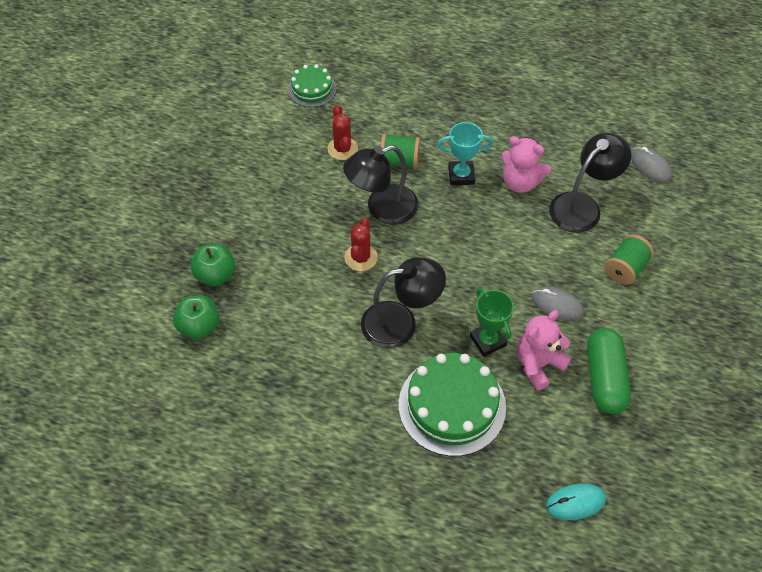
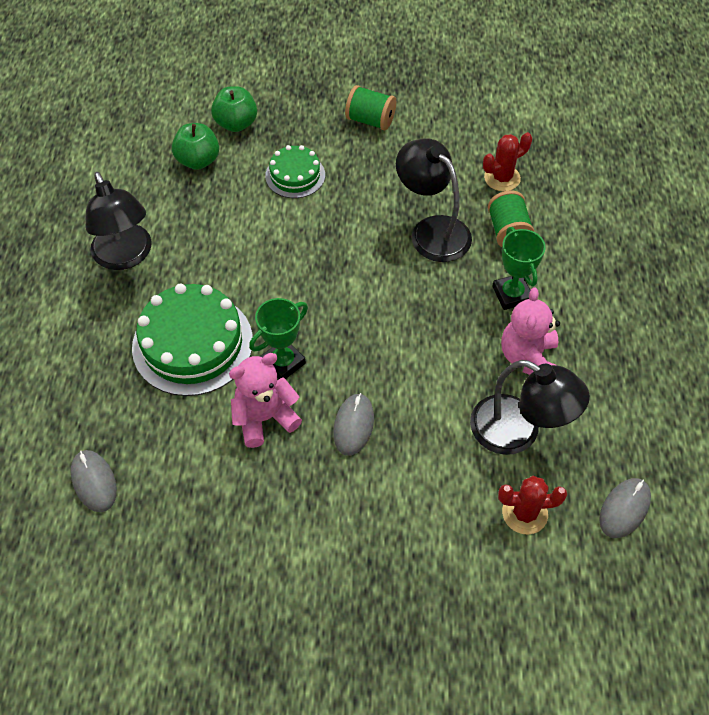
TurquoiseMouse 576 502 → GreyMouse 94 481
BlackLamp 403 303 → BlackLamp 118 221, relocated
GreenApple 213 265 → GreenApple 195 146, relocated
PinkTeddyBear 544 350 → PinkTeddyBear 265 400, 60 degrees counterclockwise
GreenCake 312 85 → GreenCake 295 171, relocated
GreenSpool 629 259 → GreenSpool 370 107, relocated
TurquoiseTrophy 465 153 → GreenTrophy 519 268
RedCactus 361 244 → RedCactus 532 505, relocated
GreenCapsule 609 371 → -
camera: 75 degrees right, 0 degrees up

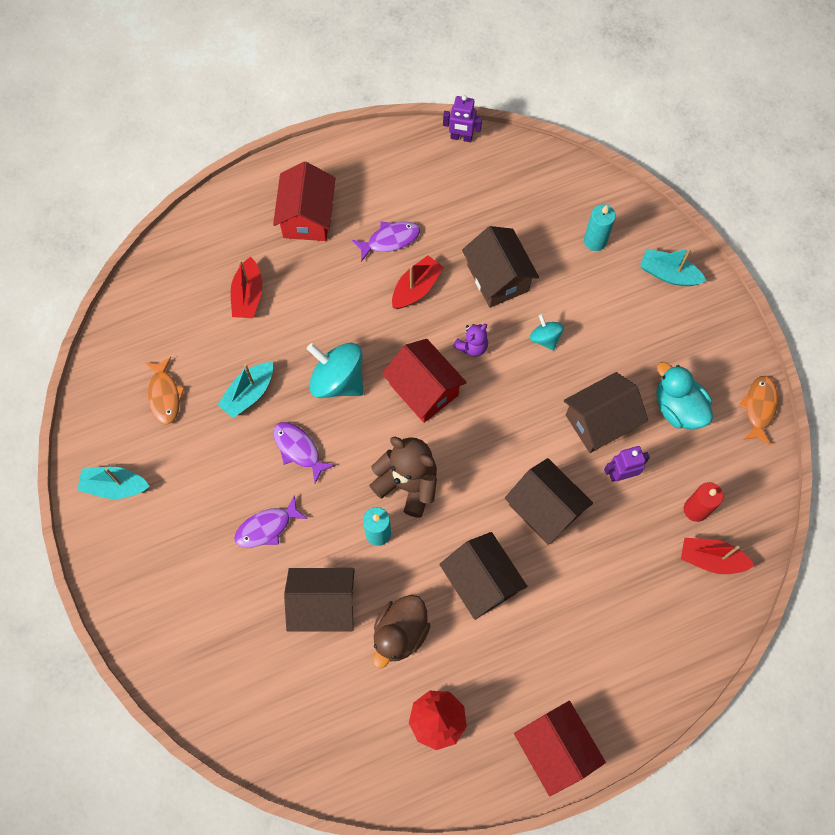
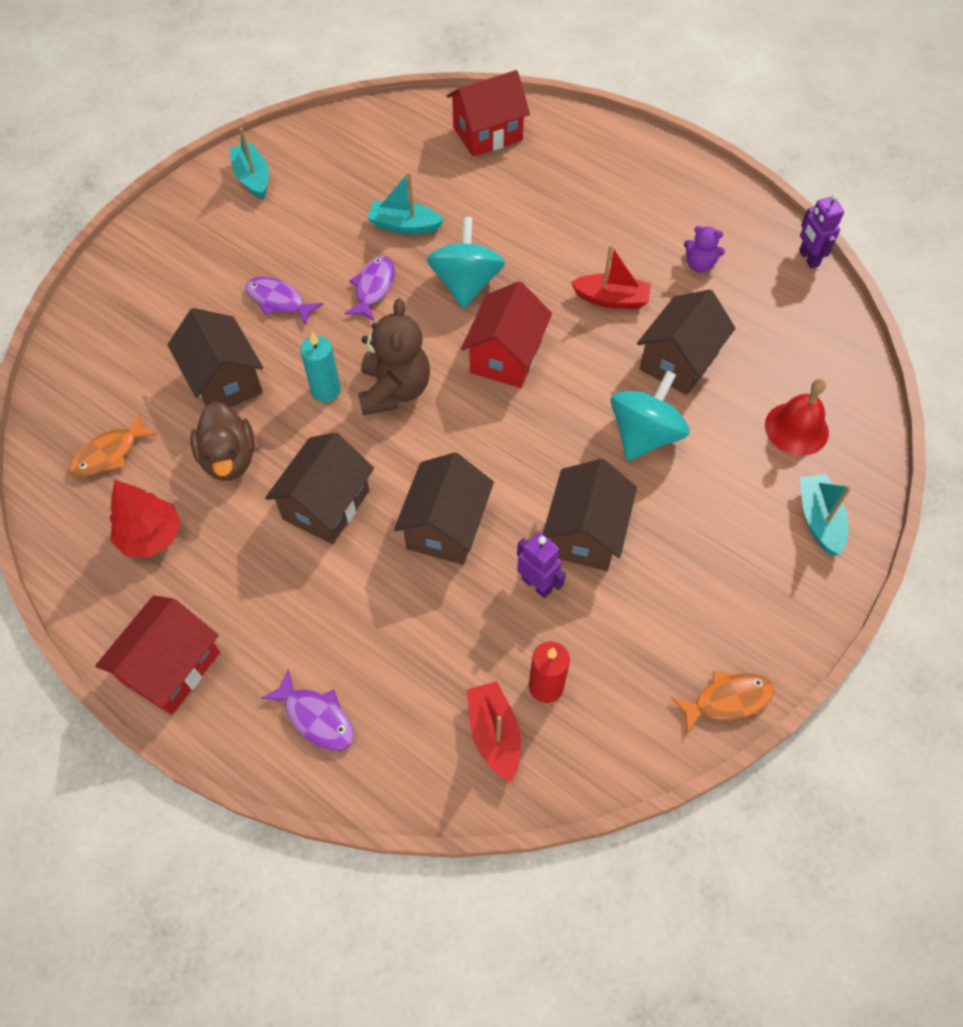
OrangeFish 165 391 → OrangeFish 113 445, relocated
BrownDuck 401 632 → BrownDuck 222 441, 105 degrees counterclockwise
PurpleFish 386 241 → PurpleFish 307 710, relocated
RedHouse 304 201 → RedHouse 488 113, relocated
BrownHouse 606 412 → BrownHouse 590 515, 75 degrees clockwise
TurquoiseSpinningTop 547 332 → TurquoiseSpinningTop 650 415, x1.87
PurpleTeddyBear 470 340 → PurpleTeddyBear 704 249, relocated
TurquoiseCandle 600 227 → RedBell 797 417
RedBoat 246 287 → -
TurquoiseDuck 684 395 → -
camera: 60 degrees right, 10 degrees down

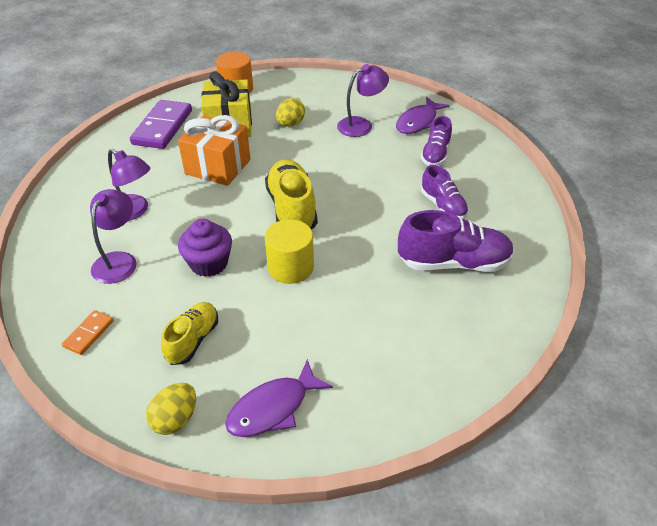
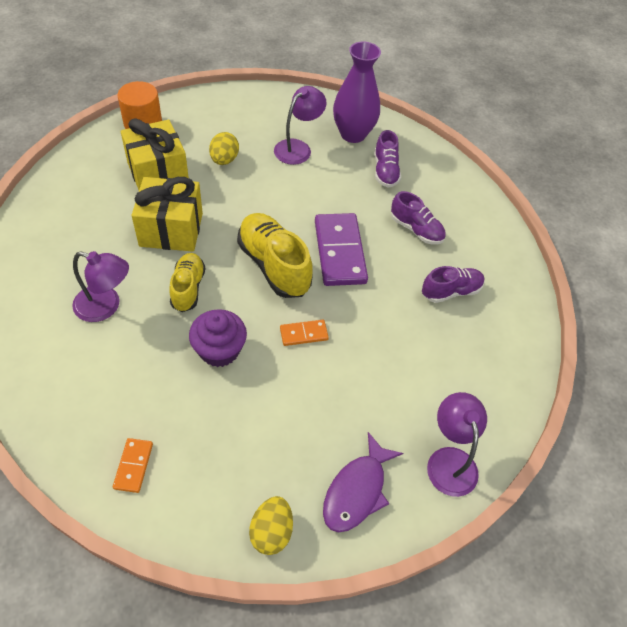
OrangeGift 214 150 → YellowGift 167 214
YellowShoe 189 333 → YellowShoe 187 282, relocated
YellowCylinder 289 251 → OrangeDomino 304 333
PurpleDomino 161 124 → PurpleDomino 341 249, relocated
PurpleFish 423 115 → PurpleVase 357 92
PurpleShoe 456 241 → PurpleShoe 453 284, x0.62
PurpleLamp 113 236 → PurpleLamp 457 444, relocated
camera: 25 degrees left, 10 degrees up

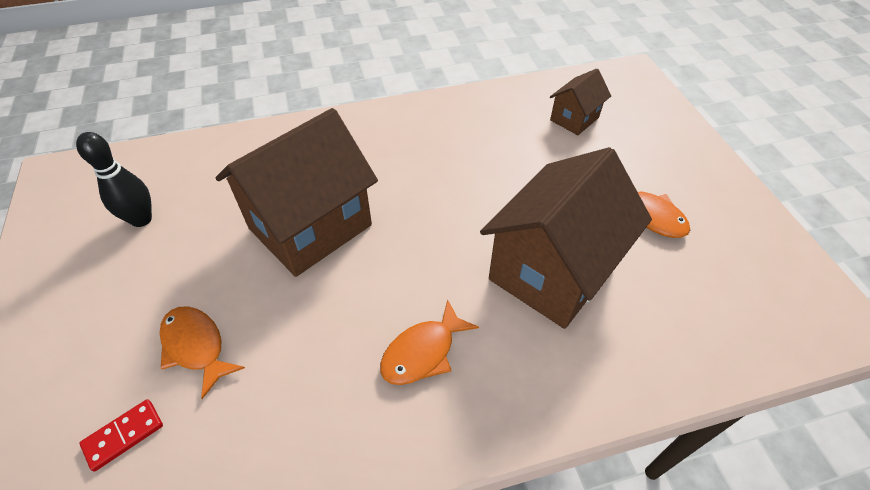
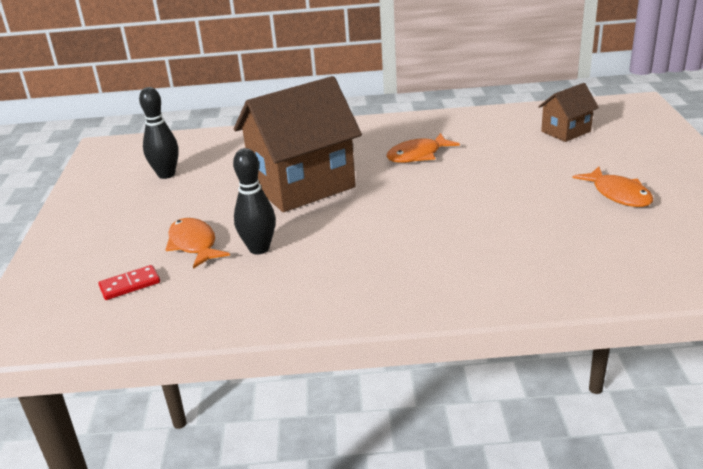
- → BlackBowlingPin 254 201
OrangeFish 429 342 → OrangeFish 423 148, relocated
BrownHouse 566 238 → -
camera: 15 degrees right, 20 degrees down

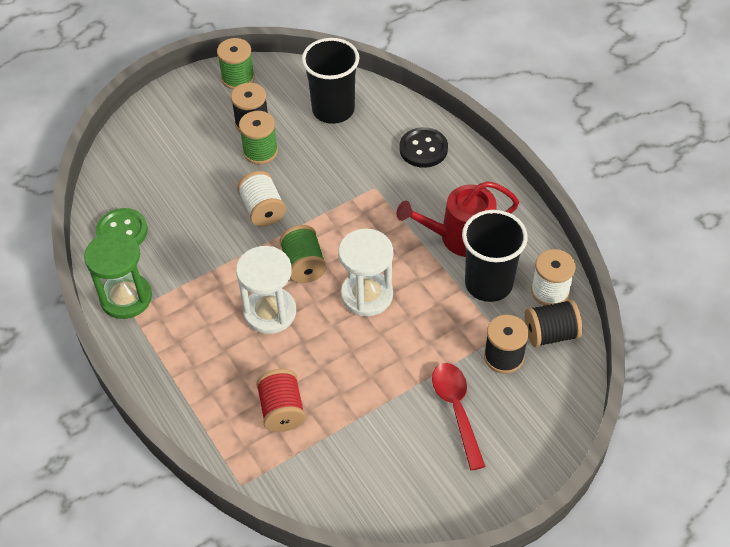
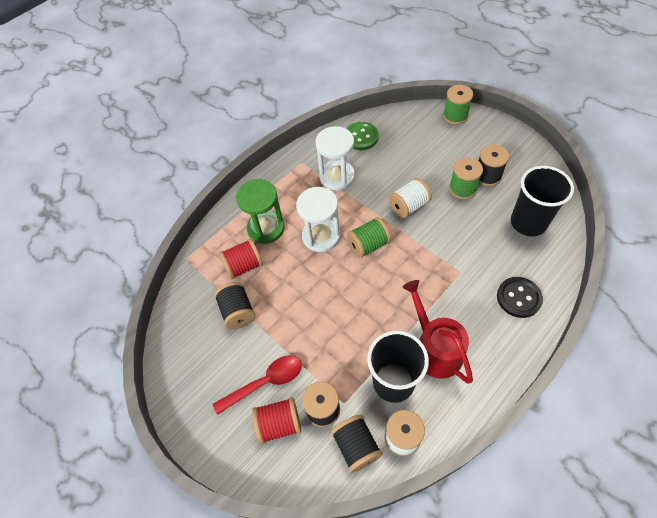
- → BlackSpool 234 305
GreenHourglass 118 275 → GreenHourglass 260 211, relocated
- → RedSpool 276 421
WhiteHourglass 365 272 → WhiteHourglass 335 158, relocated
GreenSpool 236 64 → GreenSpool 458 105, relocated
camera: 80 degrees right, 5 degrees up

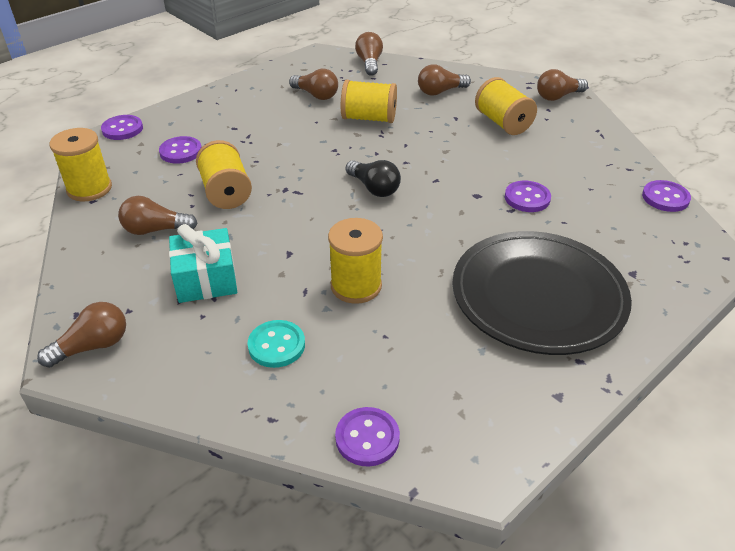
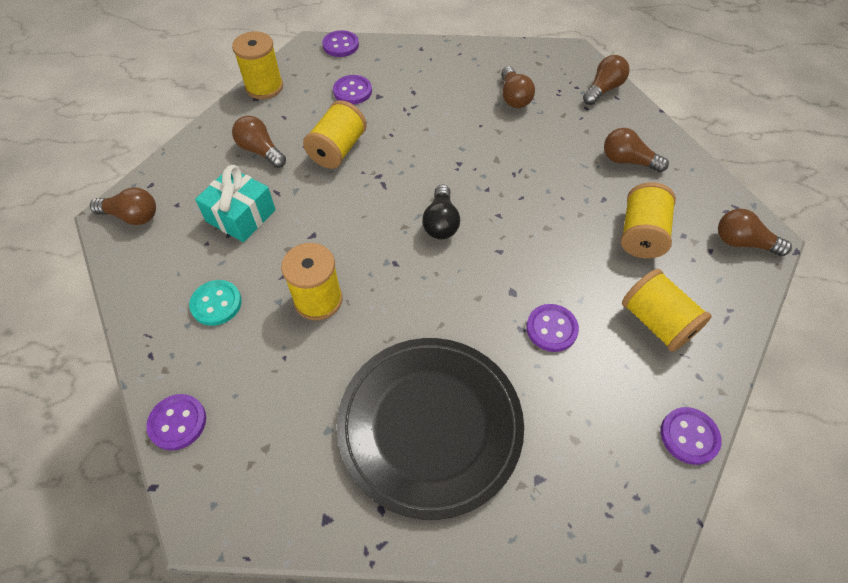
YellowSpool 369 101 → YellowSpool 667 310, relocated
camera: 45 degrees right, 15 degrees up

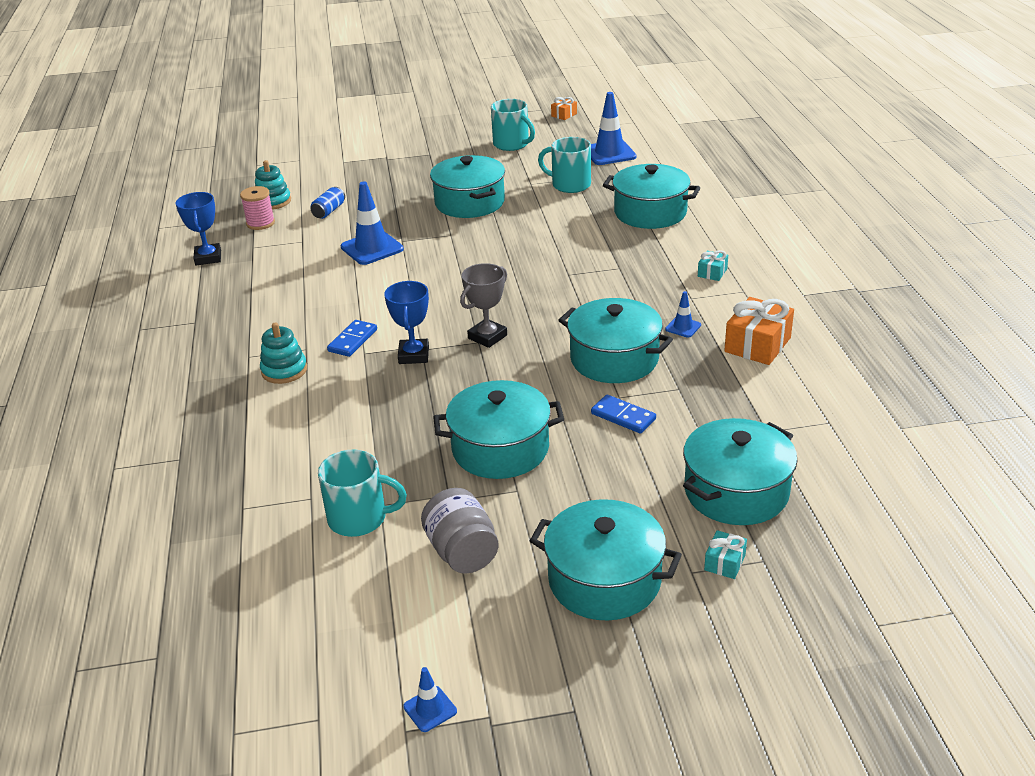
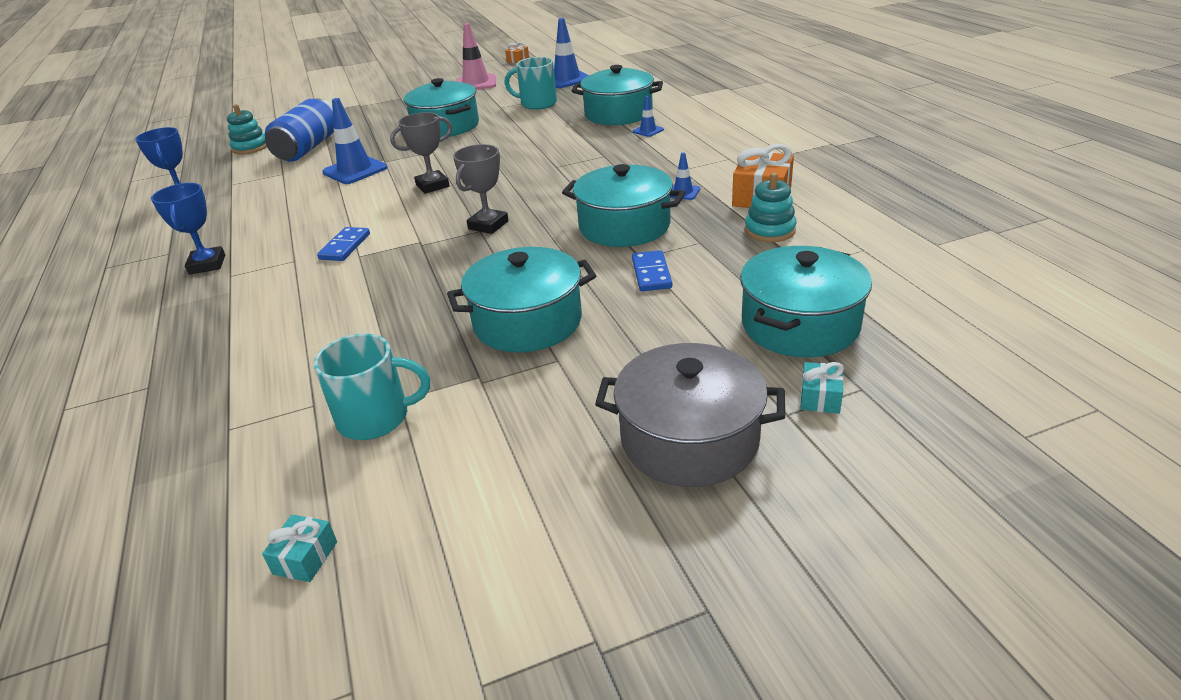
BlueTrophy 406 322 → BlueTrophy 188 228, relocated
TurquoiseGift 713 265 → TurquoiseGift 299 548, relocated
BlueCan 328 203 → BlueCan 299 130, x2.08
- → GreyTrophy 421 153
TurquoiseMug 513 125 → PinkTrafficCone 476 56
TurquoisePot 606 559 → GreyPot 690 415
BlueTrafficCone 430 699 → BlueTrafficCone 648 116, relocated
BlueDomino 623 414 → BlueDomino 652 270, 60 degrees clockwise
TurquoiseStackingToy 283 353 → TurquoiseStackingToy 771 207, relocated
PinkSpool 257 208 → -
GreyJar 460 531 → -
camera: 10 degrees left, 0 degrees up

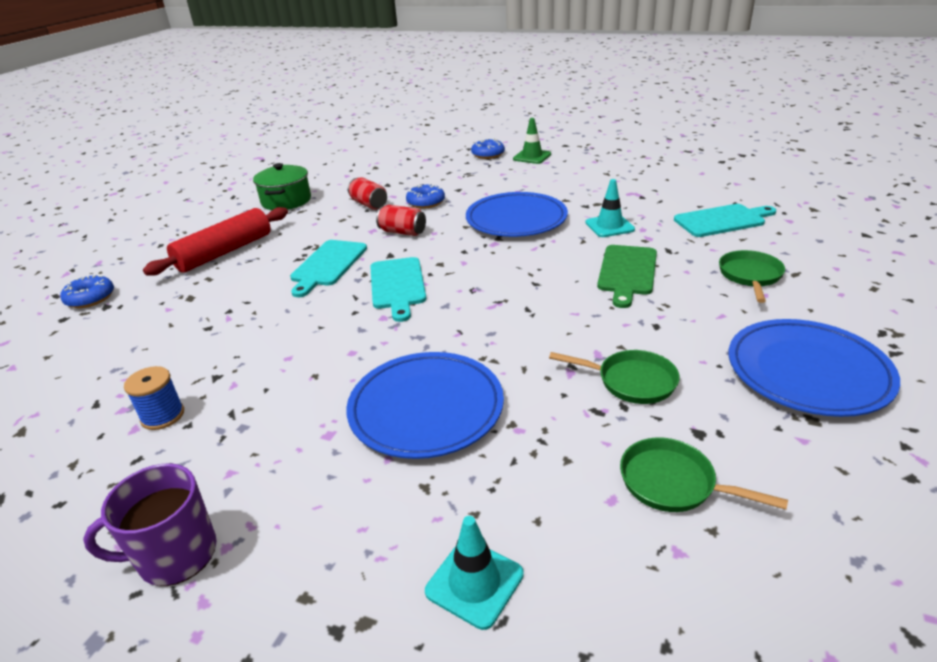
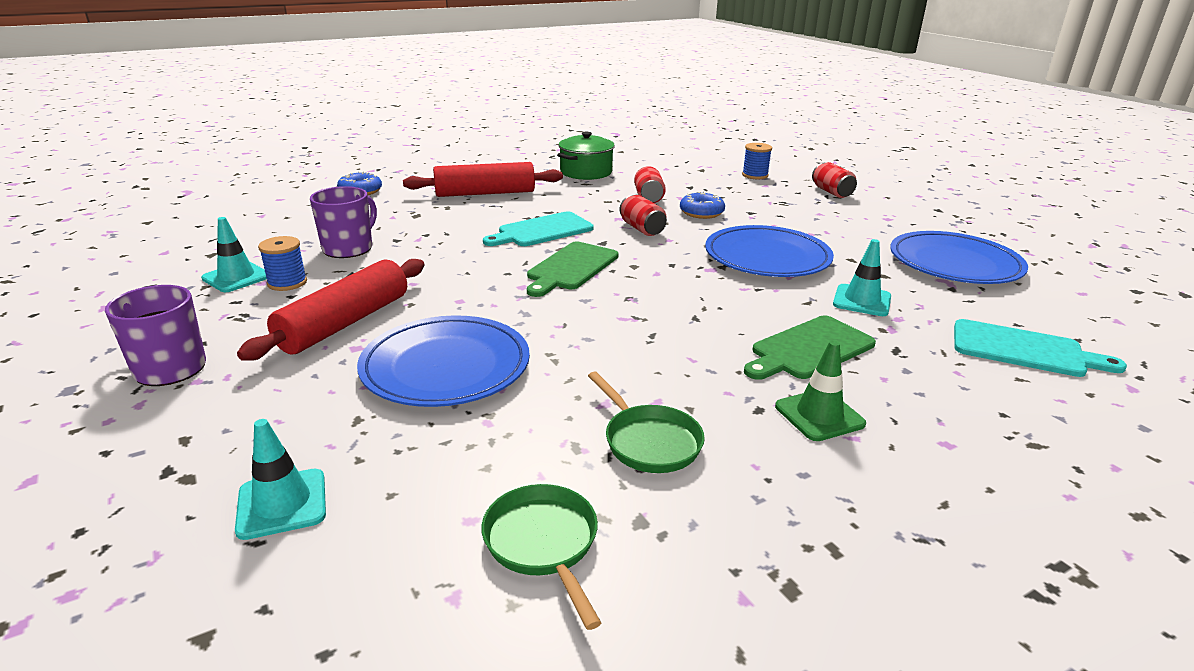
- → TurquoiseTrafficCone 234 254
- → RedRollingPin 330 310
- → PurpleMug 343 222
TurquoiseCuttingBoard 398 289 → GreenCuttingBoard 573 269
- → BlueSpool 757 161
GreenTrafficCone 532 141 → GreenTrafficCone 820 390, relocated
BlueDonut 488 149 → RedCan 834 180
BluePlate 814 368 → BluePlate 959 257, relocated
GreenPan 752 276 → -
camera: 35 degrees right, 5 degrees down

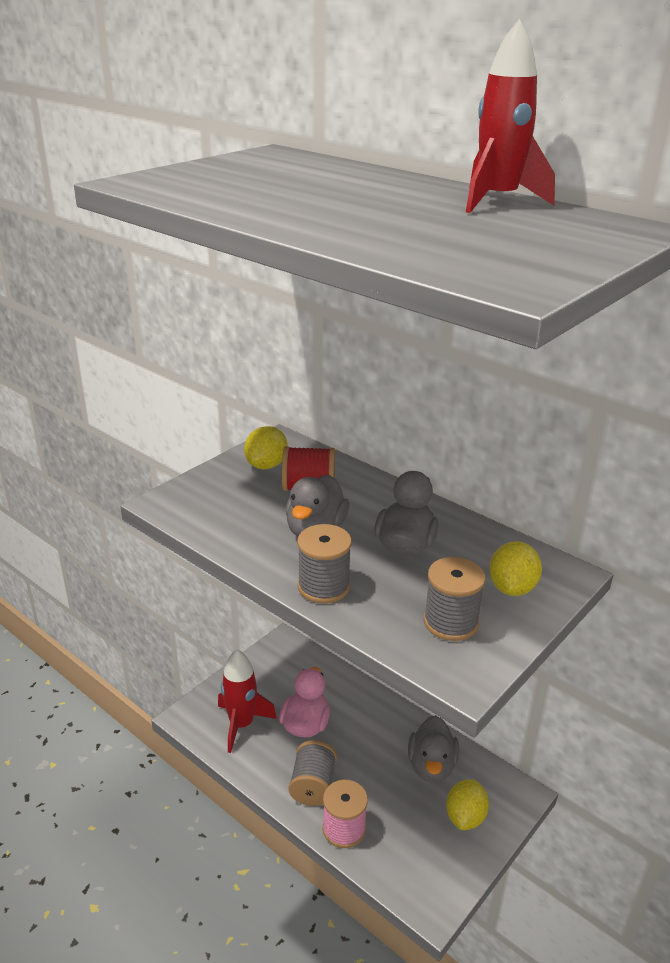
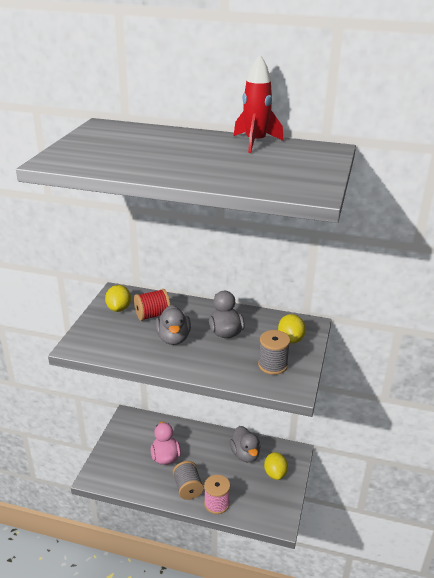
RedRocket 247 701 → -
GreySpool 324 563 → -
camera: 25 degrees left, 0 degrees up

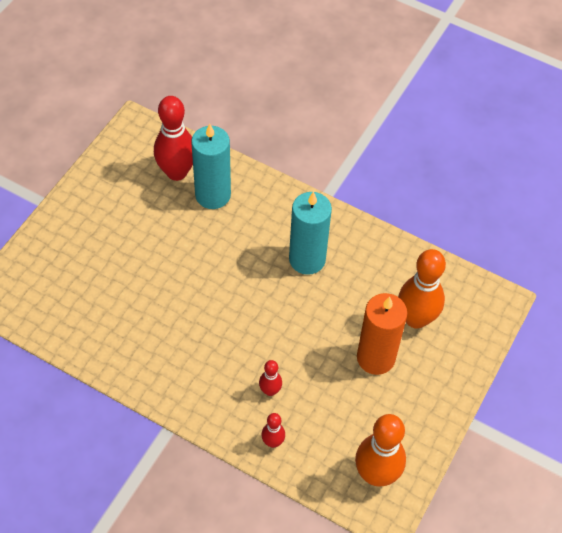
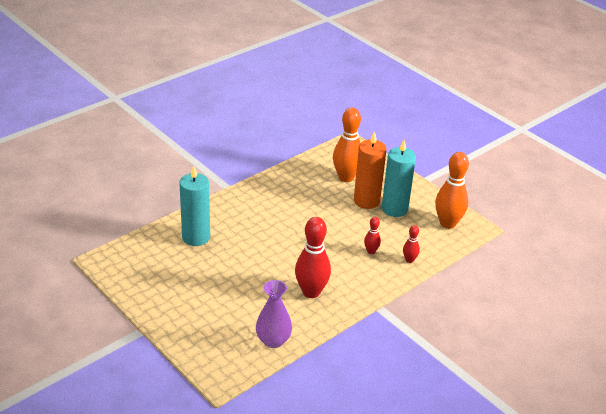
- → PurpleVase 274 314
RedBowlingPin 173 138 → RedBowlingPin 313 257, relocated
TurquoiseCandle 310 233 → TurquoiseCandle 399 178, relocated
camera: 70 degrees left, 20 degrees down

